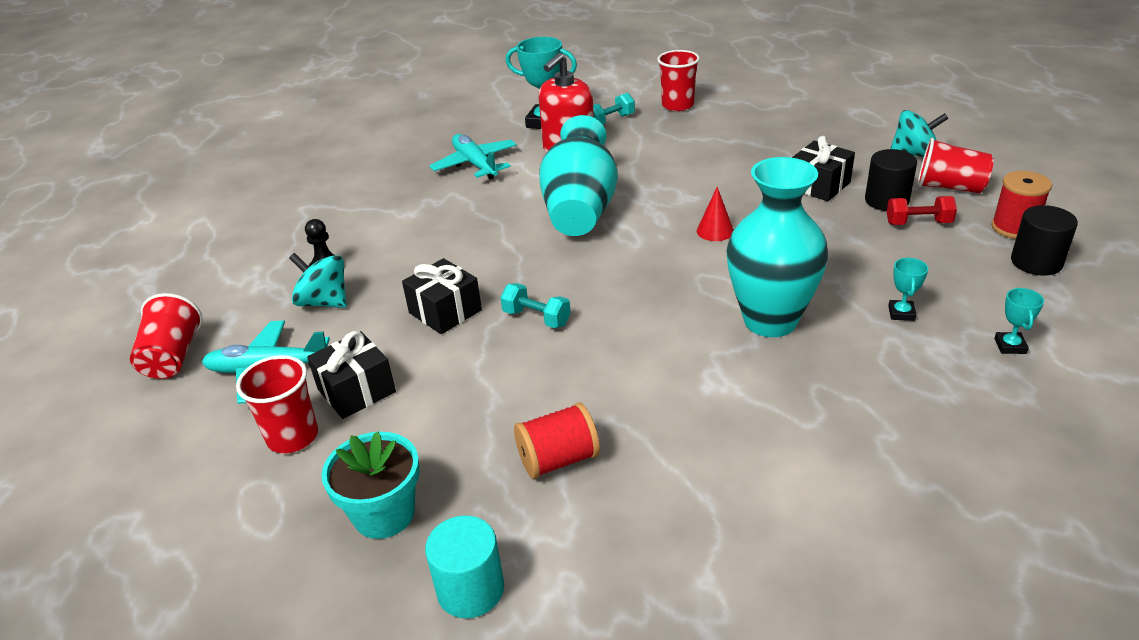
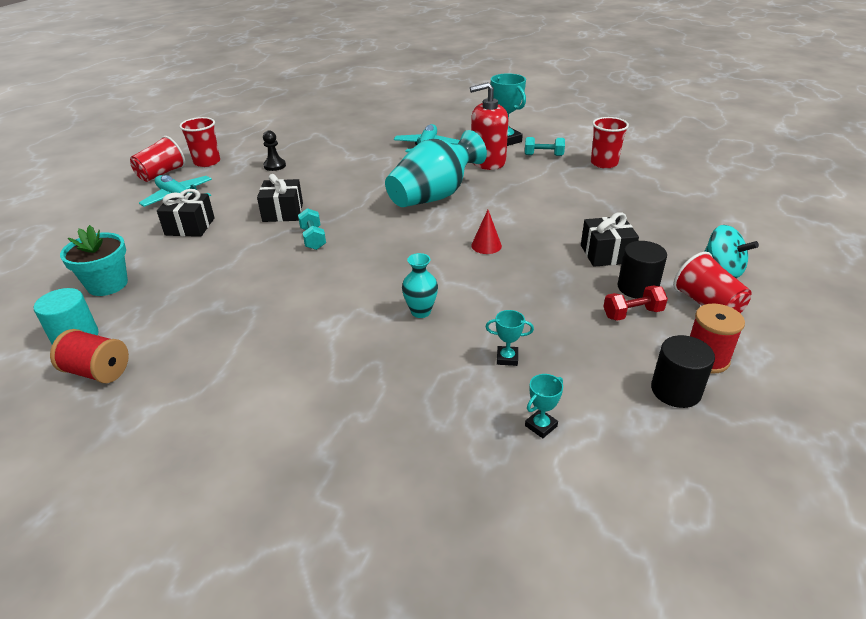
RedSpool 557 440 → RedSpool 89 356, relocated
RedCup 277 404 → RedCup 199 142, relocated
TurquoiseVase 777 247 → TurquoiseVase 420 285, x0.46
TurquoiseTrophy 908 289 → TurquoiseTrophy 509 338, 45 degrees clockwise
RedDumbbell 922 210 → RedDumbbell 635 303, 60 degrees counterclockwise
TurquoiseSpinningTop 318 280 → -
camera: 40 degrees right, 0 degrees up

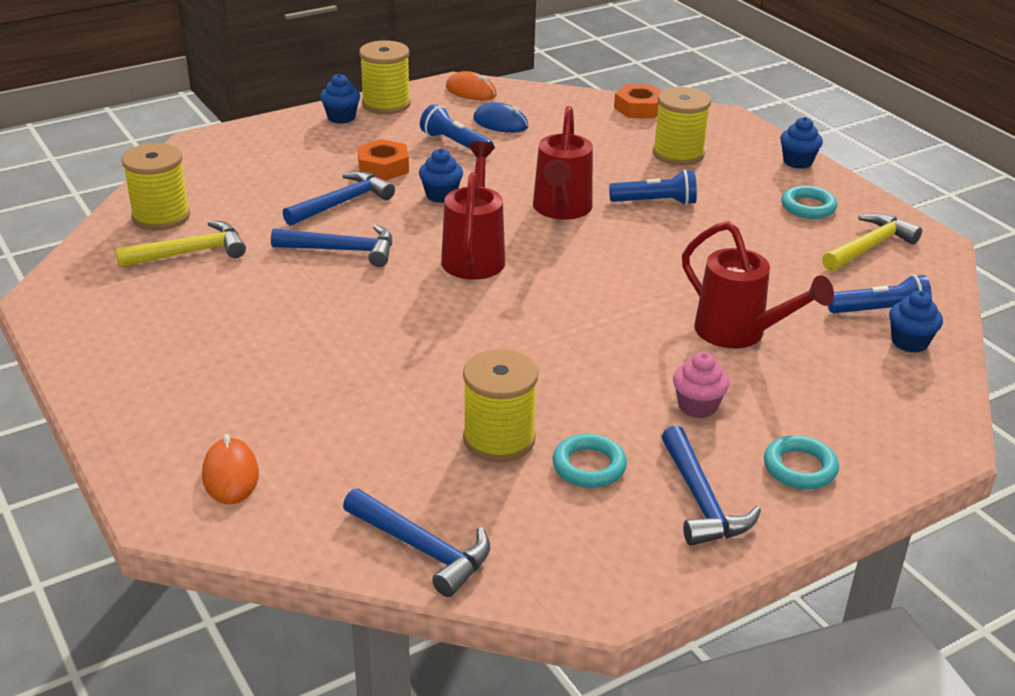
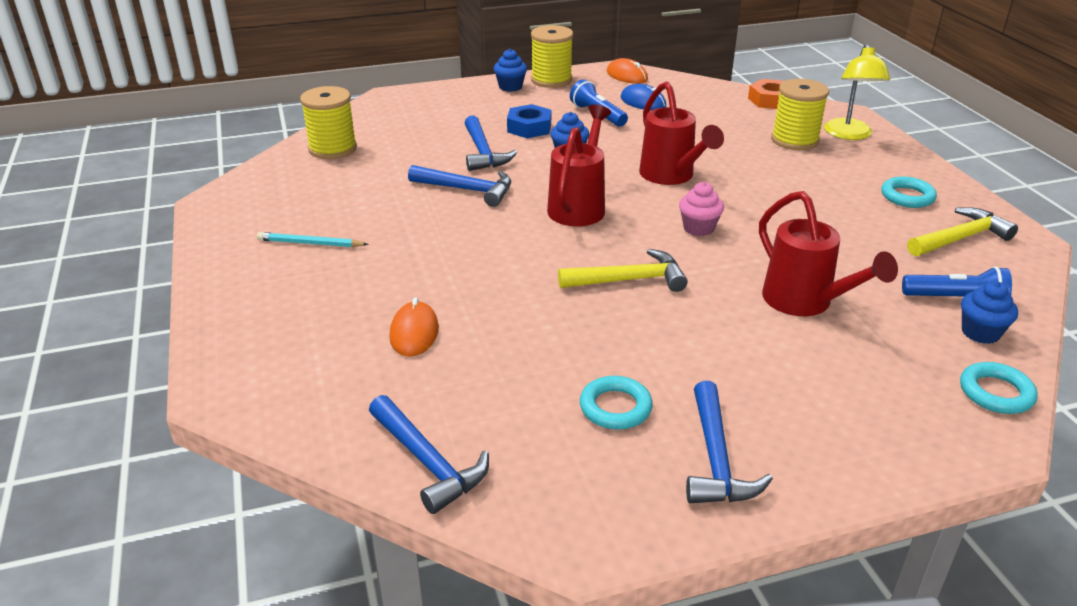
- → TurquoisePencil 313 239
OrangeMouse 230 469 → OrangeMouse 414 327, relocated
BlueHammer 339 198 → BlueHammer 491 143, 105 degrees clockwise
OrangeNut 383 160 → BlueNut 529 121
YellowHammer 180 244 → YellowHammer 623 270, relocated
RedWateringCan 563 163 → RedWateringCan 681 133, 45 degrees counterclockwise
PinkCupcake 701 385 → PinkCupcake 701 209, relocated
- → YellowLamp 857 92
TurquoiseRing 801 462 → TurquoiseRing 999 388, relocated
YellowSpool 500 405 → -
BlueFlashlight 653 187 → -
BlueCupcake 801 143 → -
camera: 15 degrees right, 0 degrees up

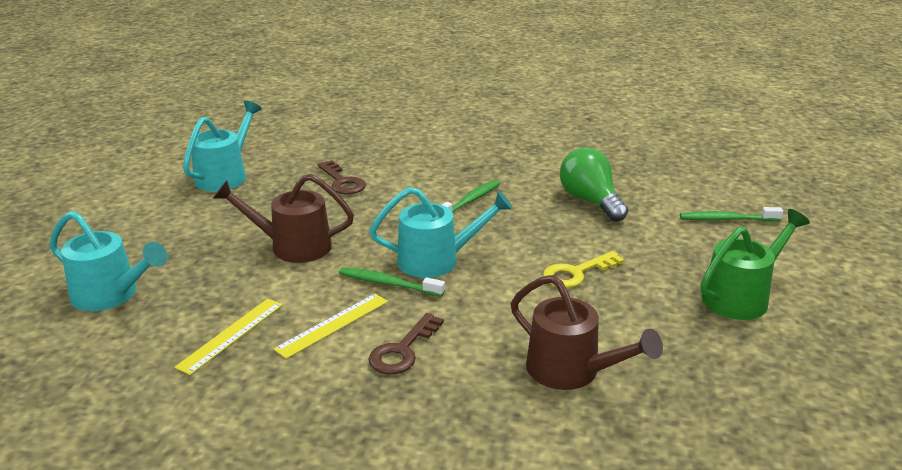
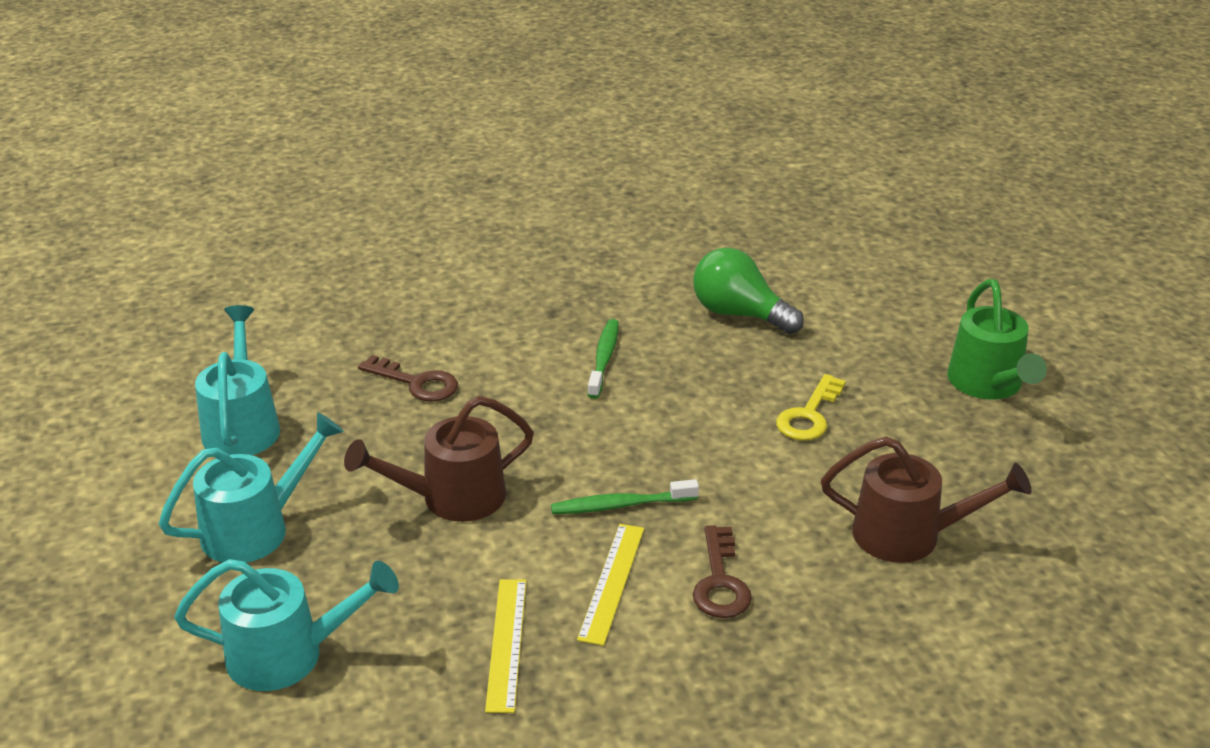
TurquoiseWateringCan 441 232 → TurquoiseWateringCan 251 487, relocated
GreenWateringCan 755 264 → GreenWateringCan 997 339, 150 degrees clockwise
GreenToothbrush 731 214 → -
camera: 30 degrees left, 5 degrees up

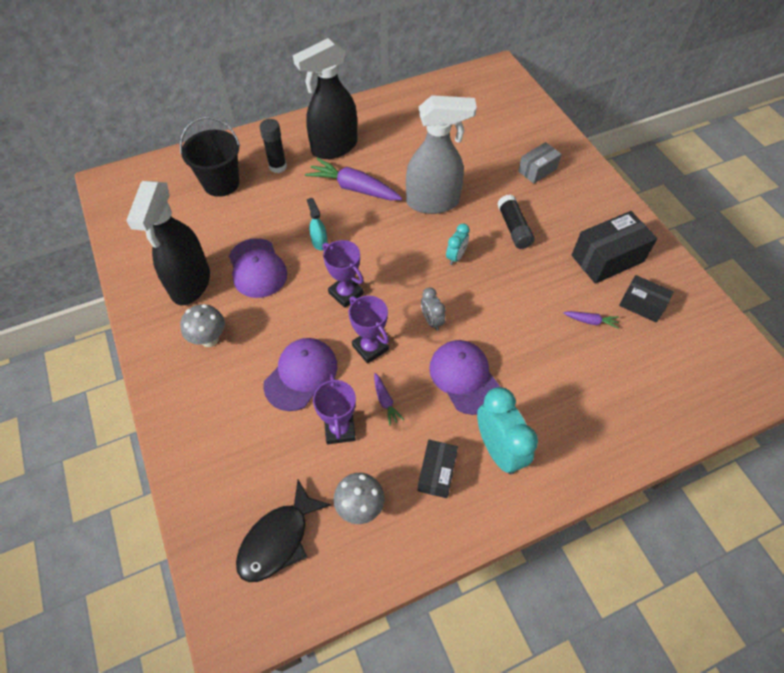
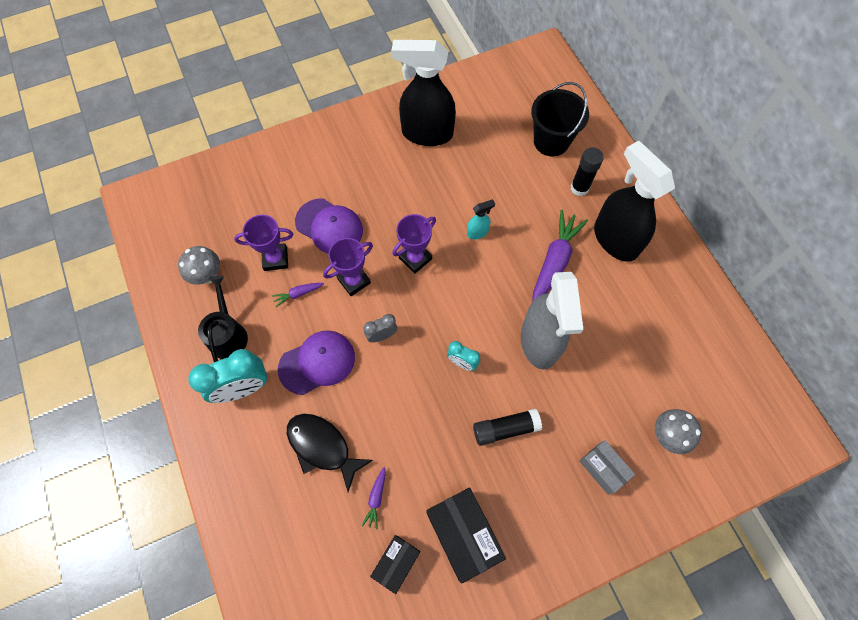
BlackBox 437 469 → BlackWateringCan 223 319
BlackFish 283 531 → BlackFish 330 453, relocated
GreyMushroom 202 325 → GreyMushroom 678 431, relocated
PurpleCap 258 268 → -
camera: 90 degrees right, 10 degrees up

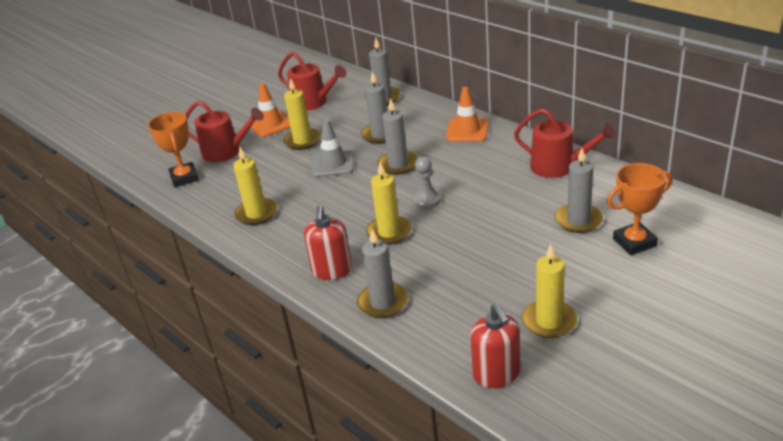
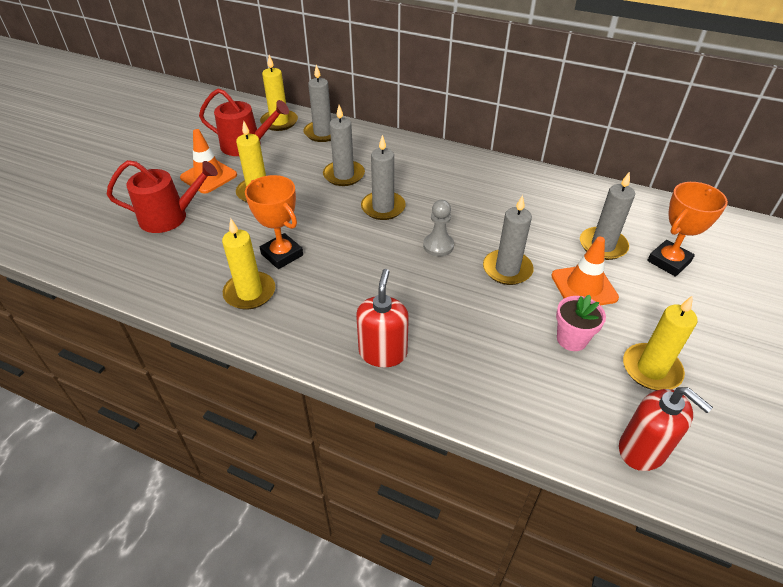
OrangeTrophy 173 149 → OrangeTrophy 274 222, relocated
YellowCandle 389 203 → YellowCandle 279 93, relocated
RedSoapDispenser 328 243 → RedSoapDispenser 382 318, 150 degrees counterclockwise
GreyCandle 382 273 → GreyCandle 508 240, relocated
OrangeTrafficCone 467 114 → OrangeTrafficCone 585 271, relocated
- → PinkFlowerPot 581 323
GreyTrafficCone 333 148 → -
RedWateringCan 565 143 → -
camera: 25 degrees left, 10 degrees up

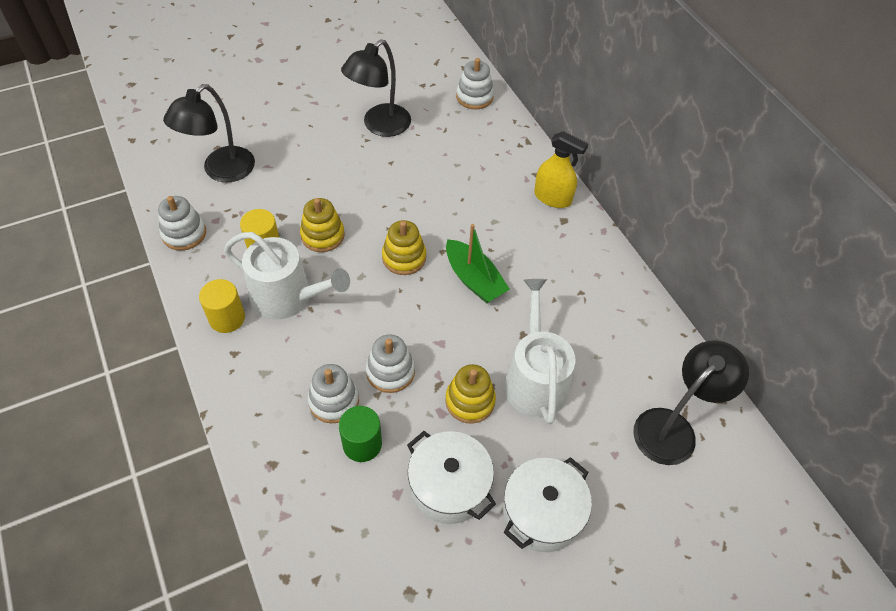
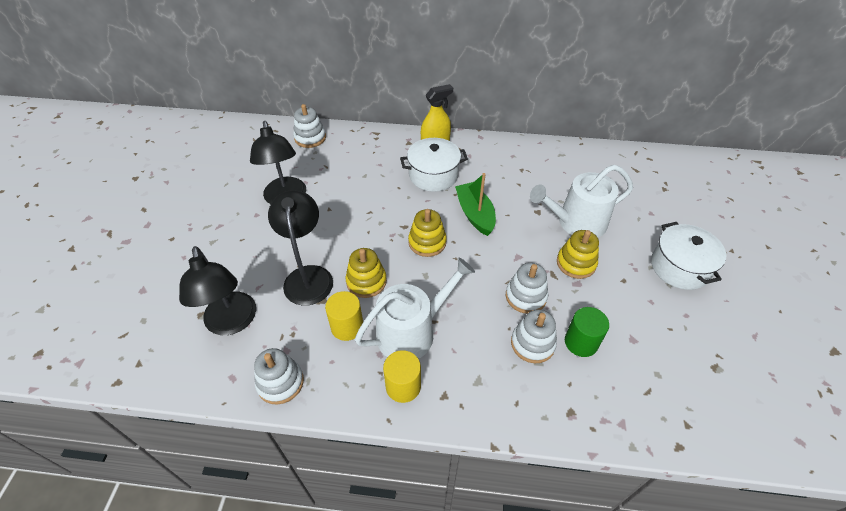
BlackLamp 691 402 → BlackLamp 300 248, relocated
WhitePot 451 477 → WhitePot 434 165, relocated
GreenBoat 478 263 → GreenBoat 475 204, 105 degrees counterclockwise
WhiteWateringCan 540 351 → WhiteWateringCan 581 201, 45 degrees counterclockwise
camera: 55 degrees left, 5 degrees down

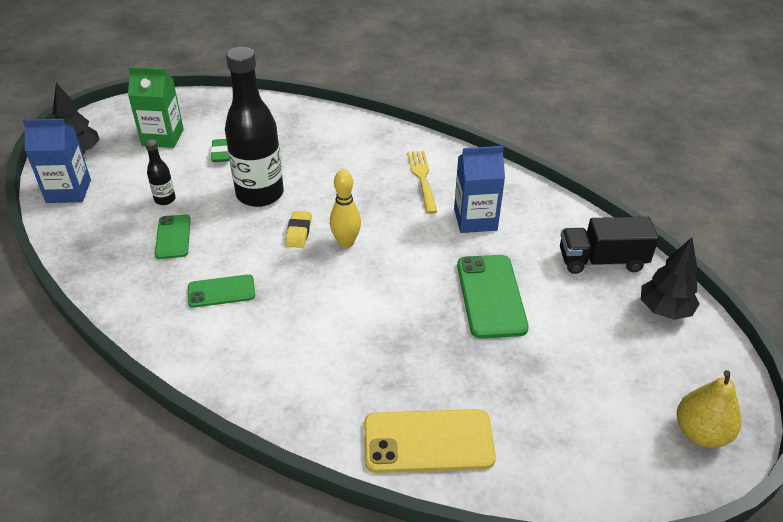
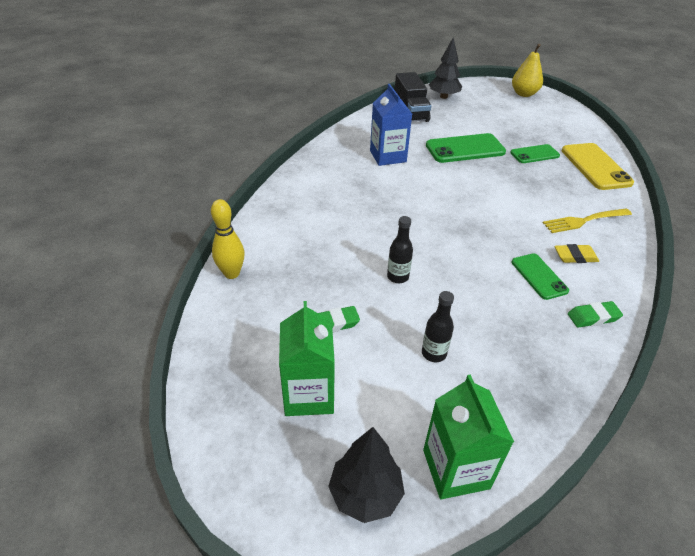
YellowBowlingPin 345 209 → YellowBowlingPin 228 239, relocated
BlackBottle 254 127 → BlackBottle 400 249, x0.44
BlueCarton 57 161 → GreenCarton 468 437
GreenPhone 173 236 → GreenPhone 535 153, relocated
YellowFork 422 182 → YellowFork 587 220, relocated
YellowEraser 298 229 → YellowEraser 577 253, relocated
- → GreenEraser 595 314
camera: 100 degrees left, 0 degrees up

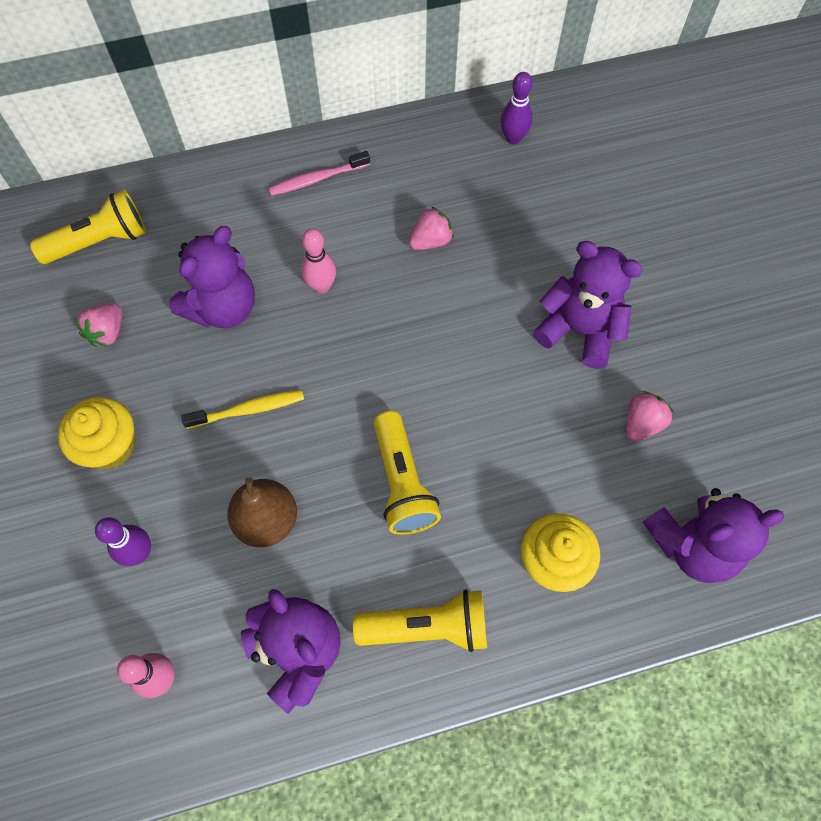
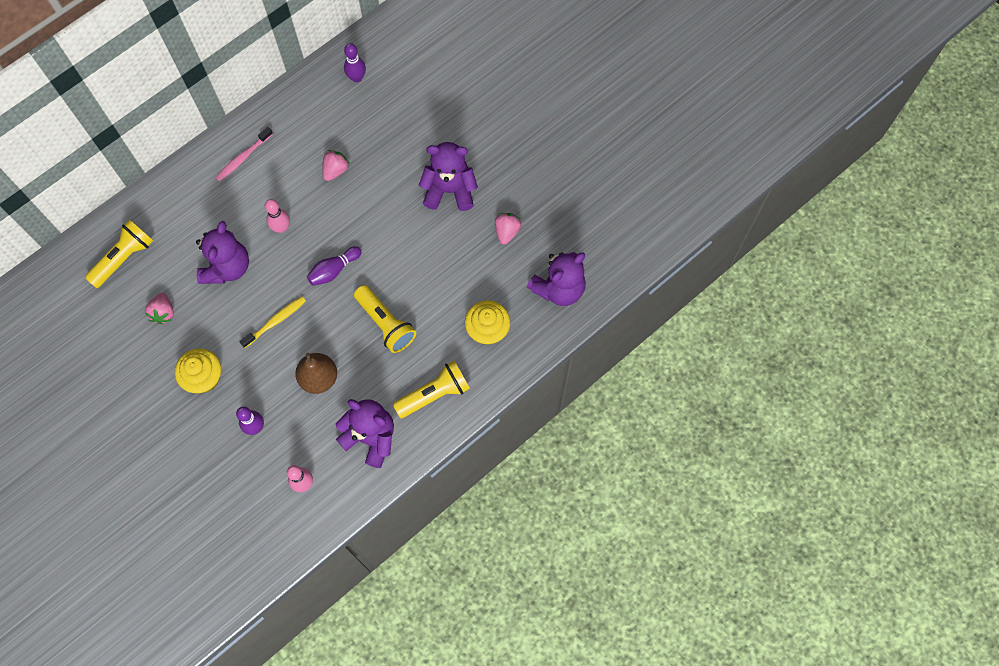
- → PurpleBowlingPin 334 266
camera: 25 degrees left, 5 degrees up

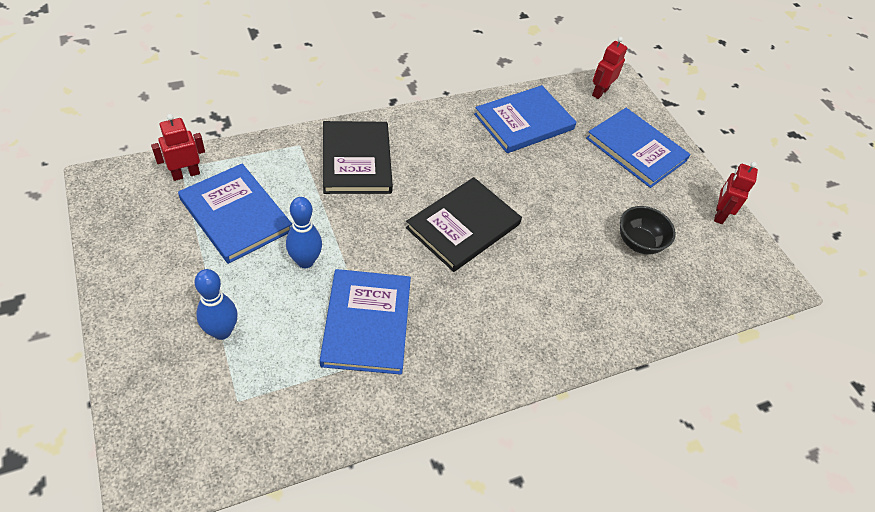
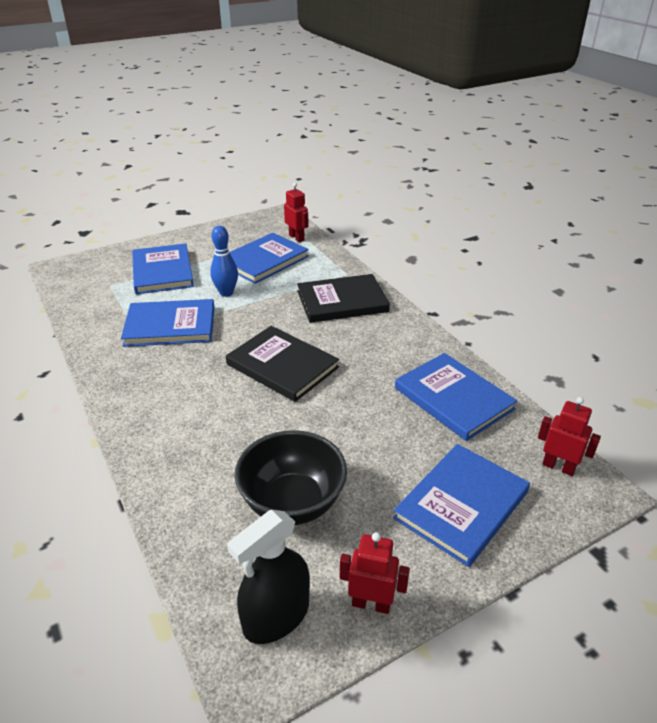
BlueBowlingPin 216 304 → BlueBook 163 269
- → BlackSprayBottle 268 577
BlackBowl 648 230 → BlackBowl 291 477, x1.56
camera: 90 degrees right, 15 degrees down

